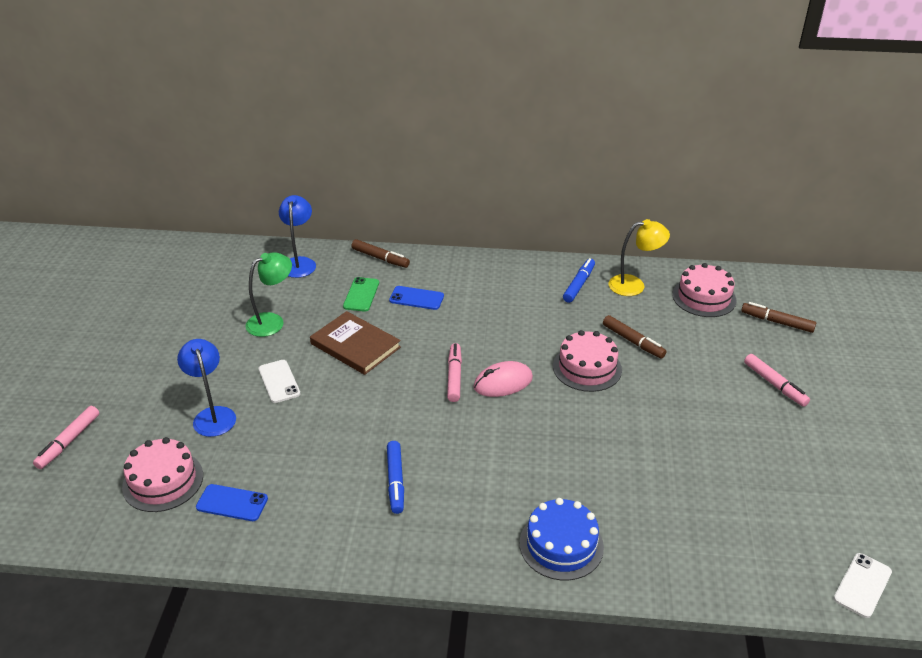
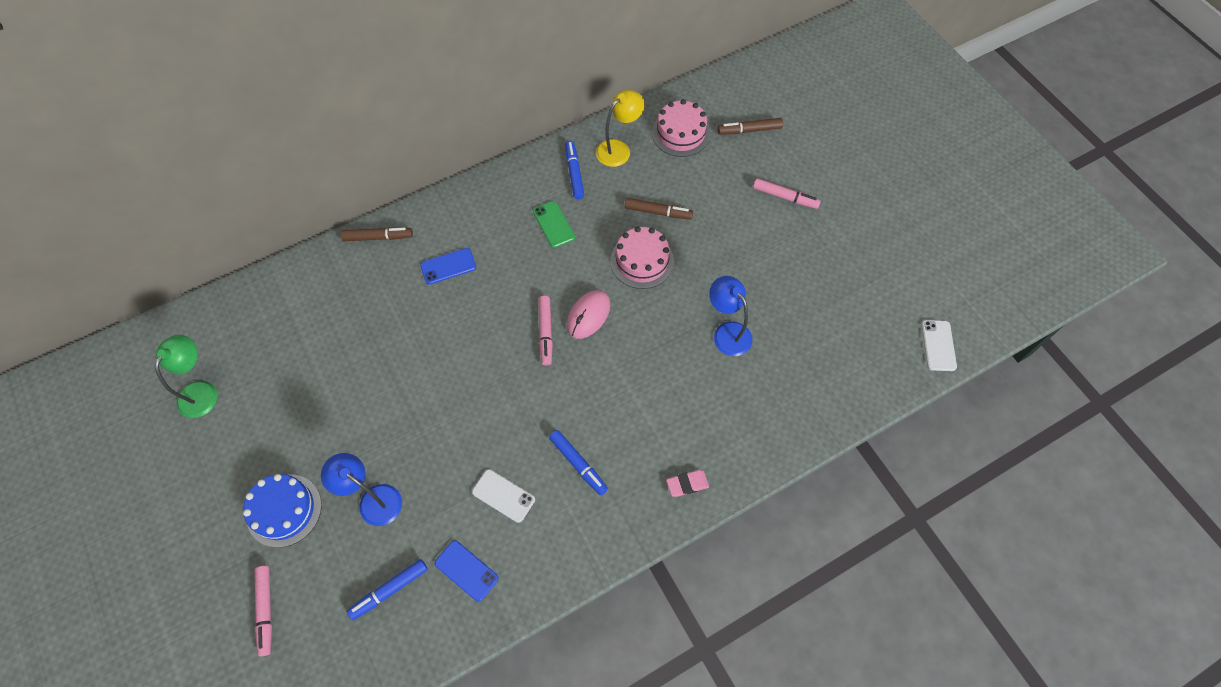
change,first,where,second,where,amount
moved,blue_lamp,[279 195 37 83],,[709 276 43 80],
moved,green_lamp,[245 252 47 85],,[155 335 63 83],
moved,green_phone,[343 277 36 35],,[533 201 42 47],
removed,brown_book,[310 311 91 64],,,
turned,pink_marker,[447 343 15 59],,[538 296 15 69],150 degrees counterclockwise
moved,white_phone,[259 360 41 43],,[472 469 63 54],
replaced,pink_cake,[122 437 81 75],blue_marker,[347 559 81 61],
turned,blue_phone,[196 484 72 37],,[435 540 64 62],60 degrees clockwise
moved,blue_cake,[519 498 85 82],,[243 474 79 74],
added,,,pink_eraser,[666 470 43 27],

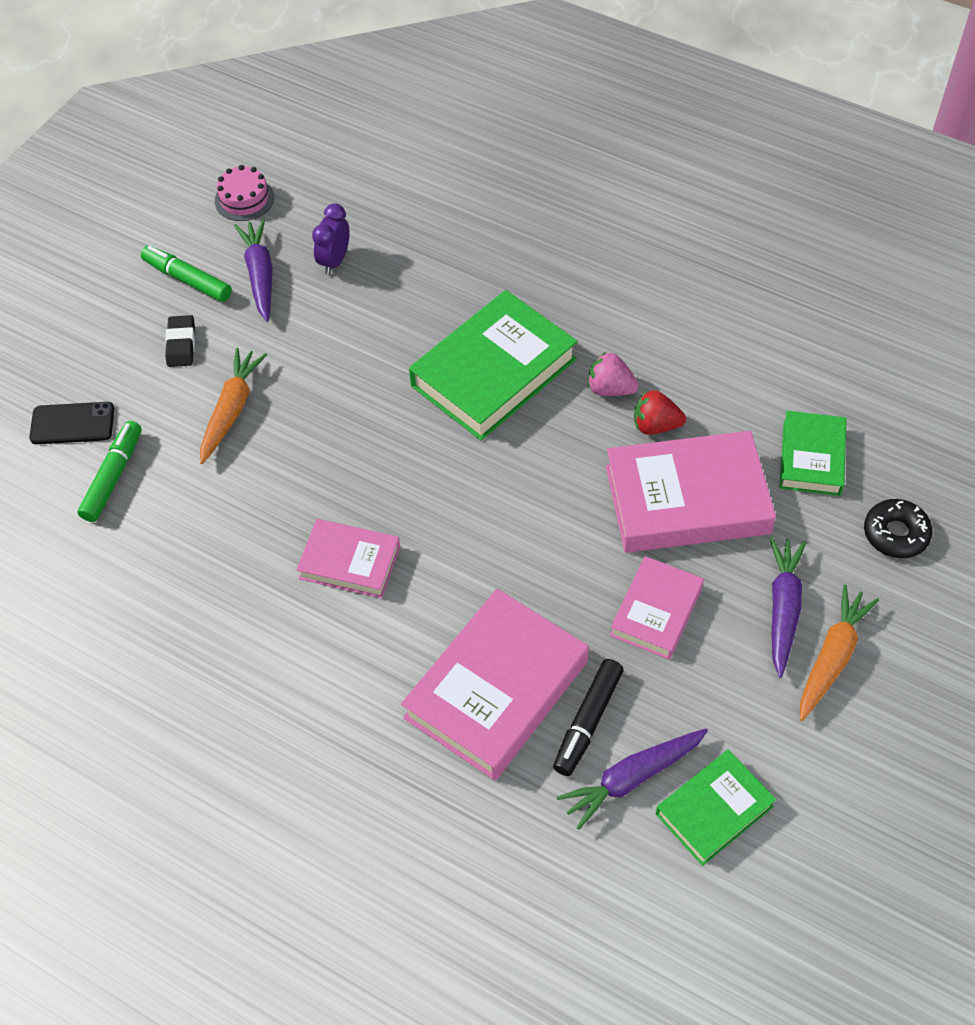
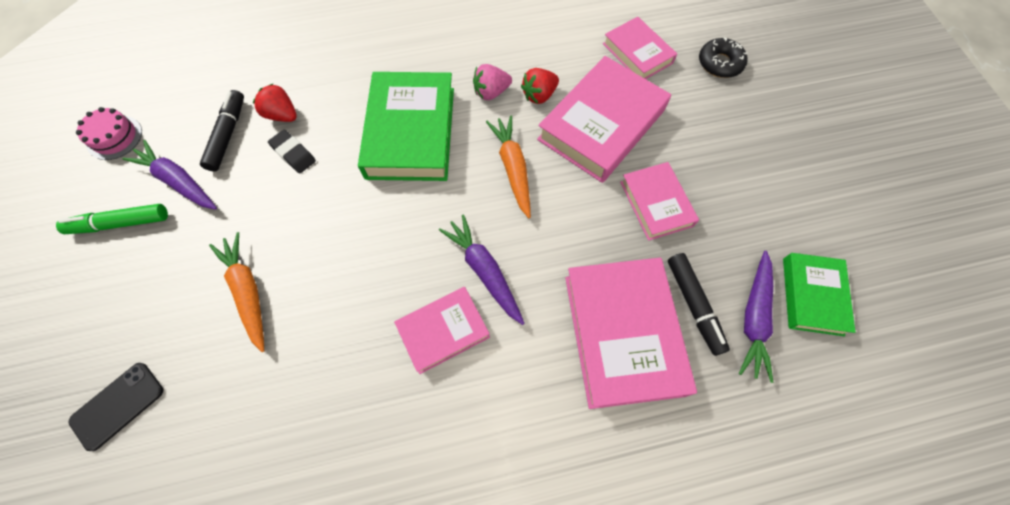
change,first,where,second,where,amount
replaced,purple_clock,[312 203 37 72],black_marker,[200 90 44 82],
moved,black_eraser,[165 315 30 52],,[268 130 48 44],
recoloured,green_book,[780 411 67 85],pink_book,[603 17 74 62],
removed,green_marker,[77 421 65 101],,,
moved,purple_carrot,[770 537 36 141],,[439 214 86 111],
moved,orange_carrot,[800 584 79 137],,[486 116 45 102],
added,,,red_strawberry,[253 84 44 38],

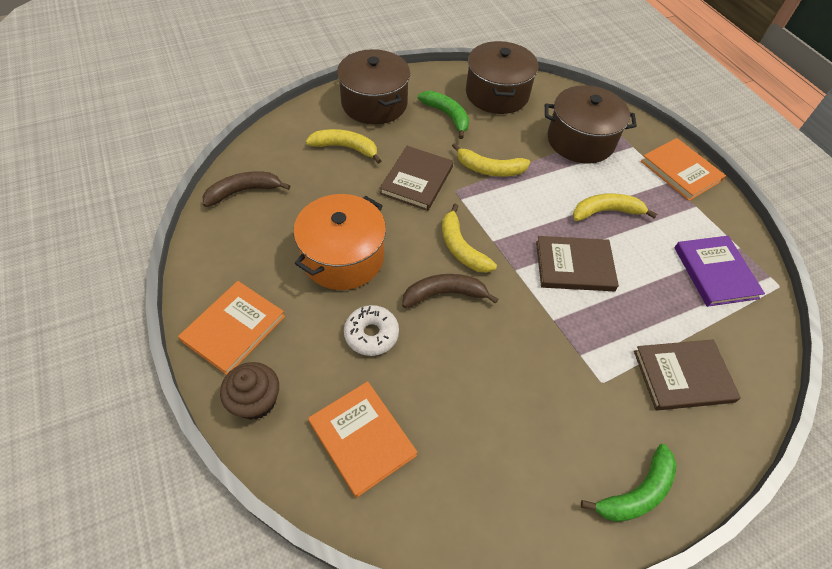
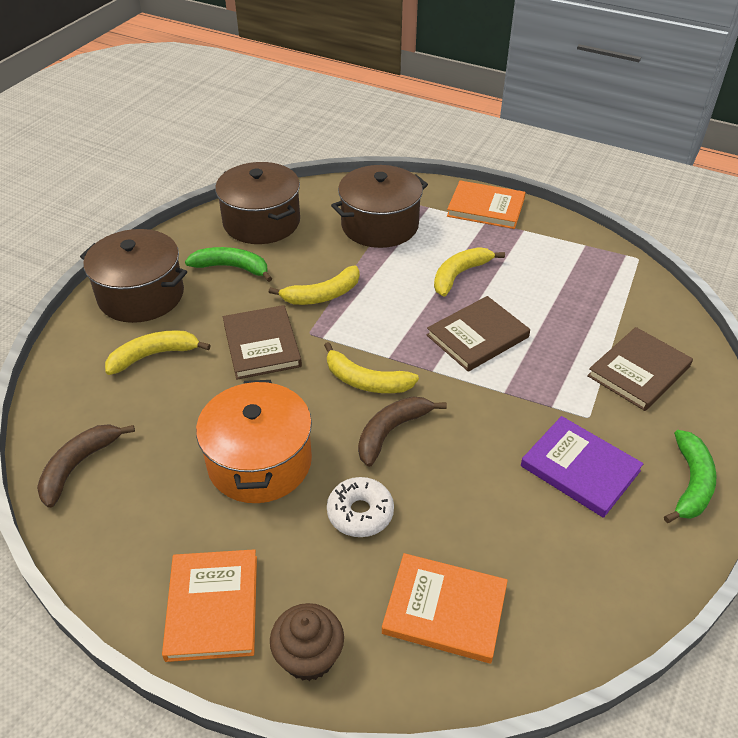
change,first,where,second,where,amount
moved,purple_book,[674 236 91 71],,[521 416 123 102],

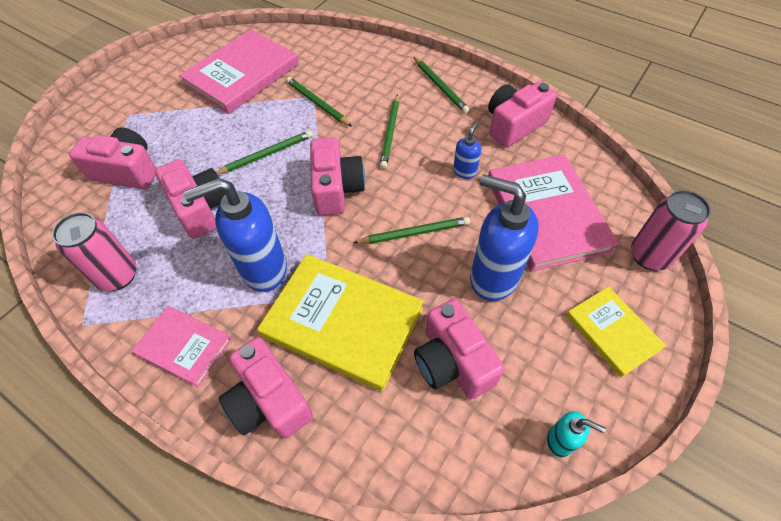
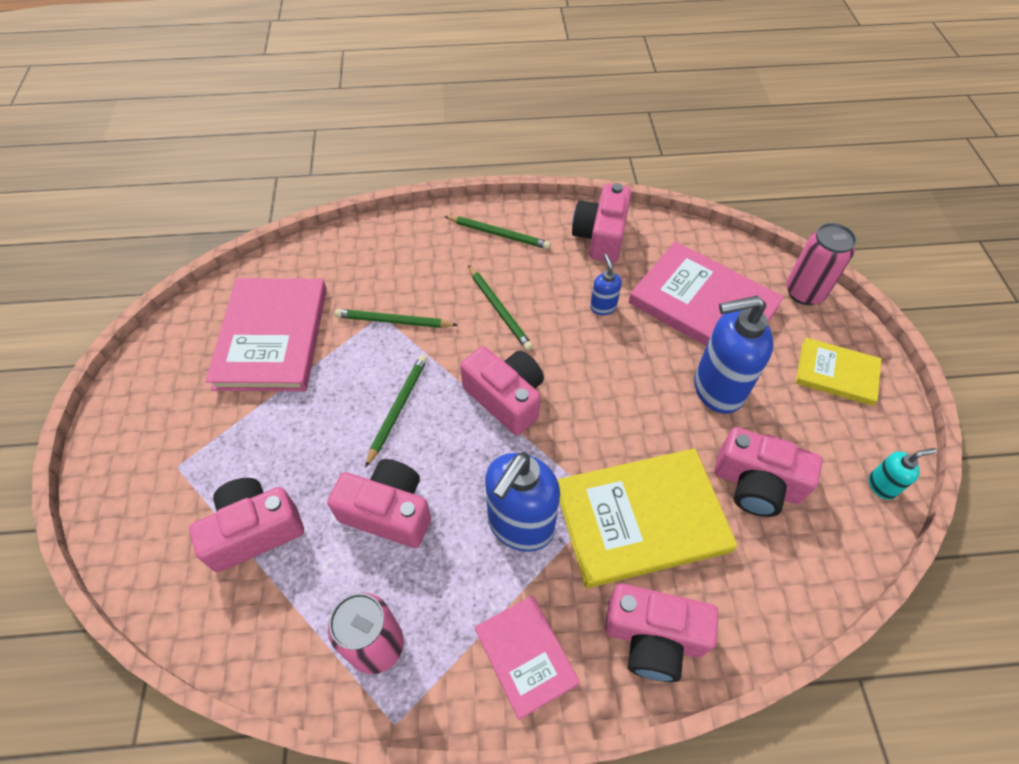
change,first,where,second,where,amount
removed,green_pencil,[353 217 117 27],,,
turned,pink_book,[132 306 100 82],,[475 595 105 125],75 degrees clockwise

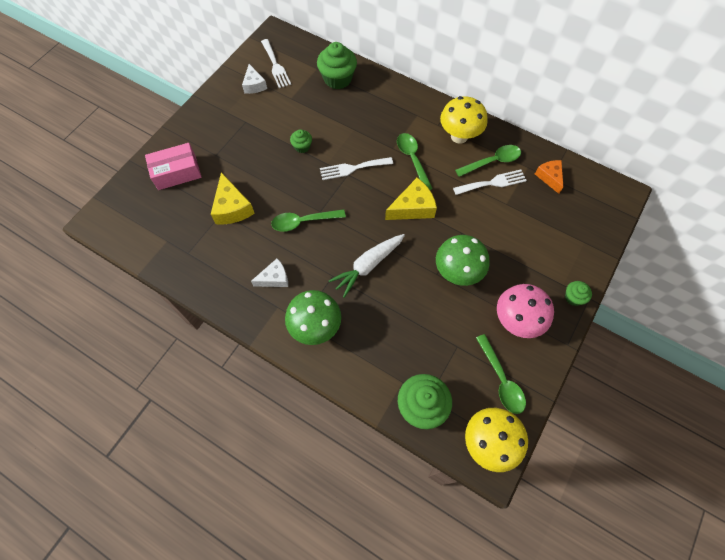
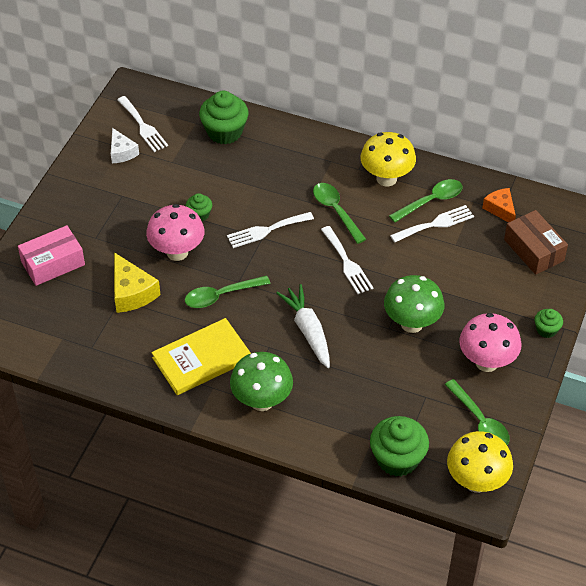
change,first,where,second,where,amount
replaced,yellow_cheese,[385 178 52 42],white_fork,[321 226 52 68],
turned,white_carrot,[329 234 76 64],,[276 284 54 84],120 degrees clockwise
replaced,white_cheese,[251 258 37 29],yellow_book,[151 318 100 77],
added,,,pink_mushroom,[146 204 59 57],
added,,,brown_box,[504 210 64 65],

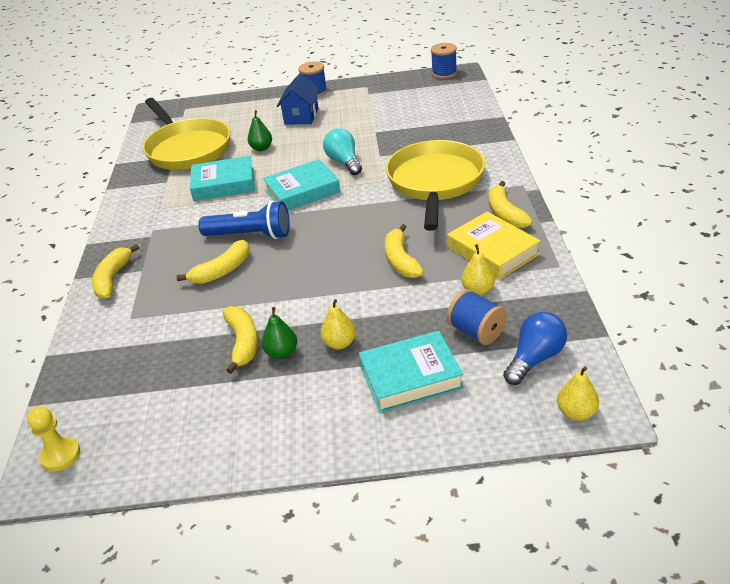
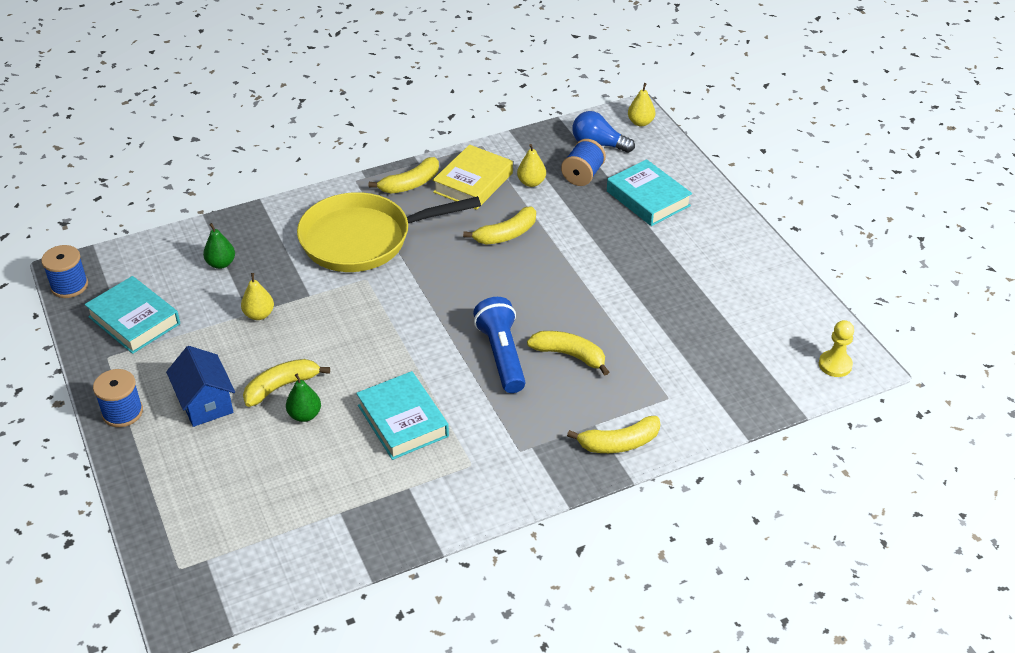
change,first,where,second,where,amount
turned,blue_house,[277 73 43 52],,[166 346 69 81],75 degrees clockwise
removed,yellow_pan,[143 98 87 72],,,
removed,turquoise_light_bulb,[323 128 39 47],,,
moved,turquoise_book,[263 159 77 51],,[85 276 95 78],
moved,yellow_pear,[320 299 36 50],,[241 273 33 47],
moved,yellow_banana,[223 306 35 68],,[243 359 87 48],
moved,green_pear,[262 307 35 52],,[203 223 32 46],

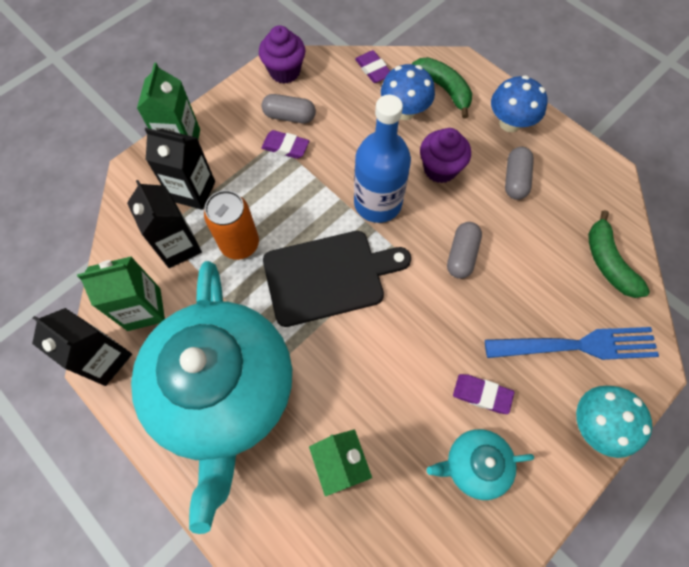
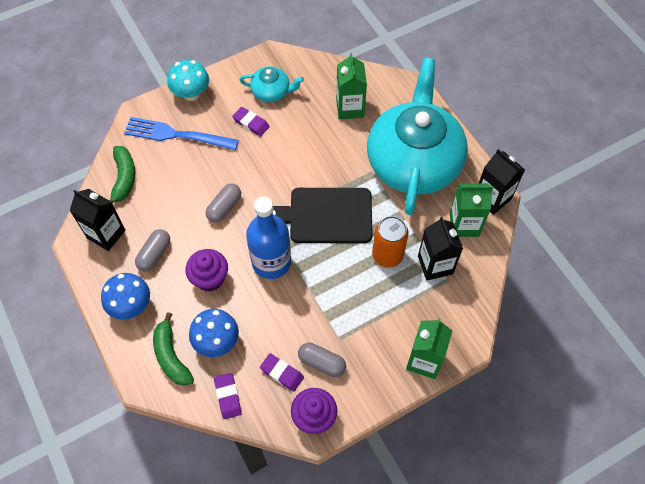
change,first,where,second,where,amount
moved,black_carton,[145 128 70 82],,[70 189 56 62],
moved,purple_eraser,[261 130 48 29],,[260 353 44 39],

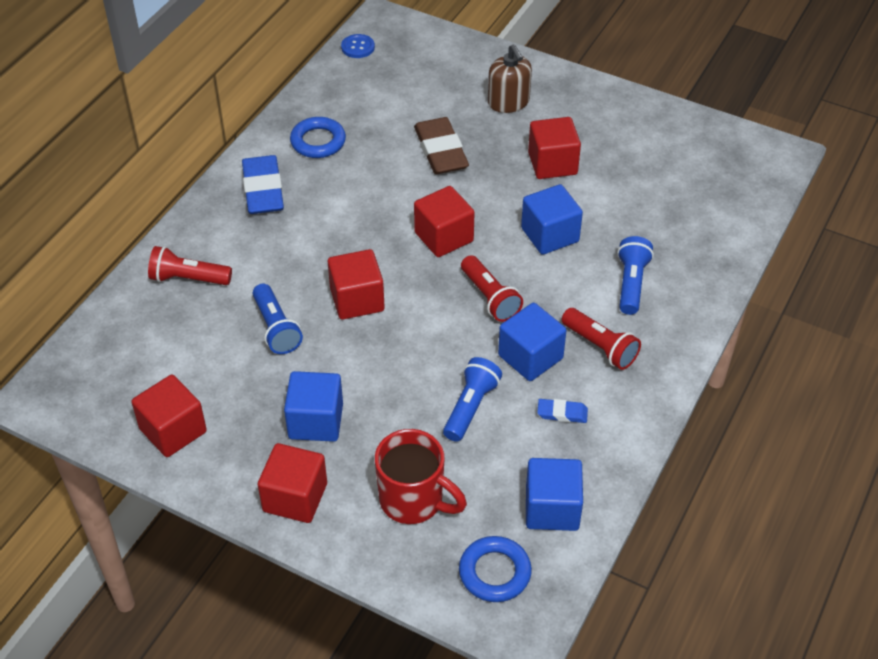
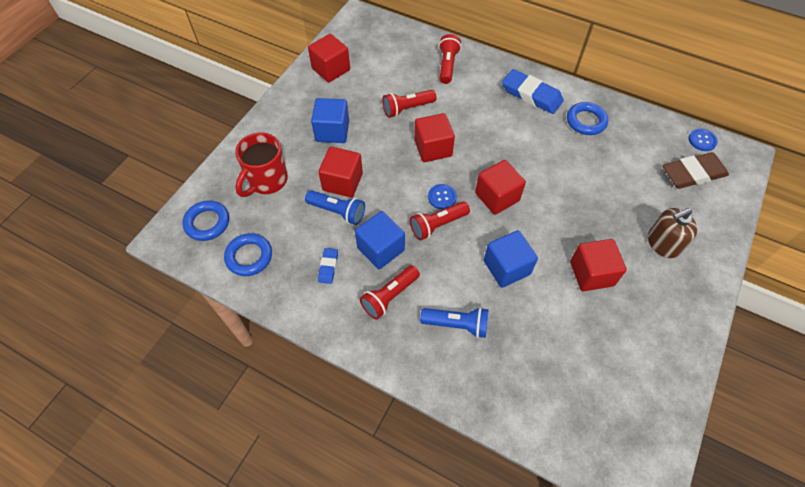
change,first,where,second,where,amount
moved,brown_eraser,[414 117 55 57],,[662 152 67 37],
turned,blue_eraser,[242 155 42 59],,[502 69 62 45],45 degrees clockwise
recoloured,blue_flashlight,[253 284 50 70],red_flashlight,[382 90 55 28],
moved,red_cube,[258 443 69 80],,[318 147 45 50],
replaced,blue_cube,[526 458 57 73],blue_ring,[224 233 48 43],
added,,,blue_button,[428 184 29 25],

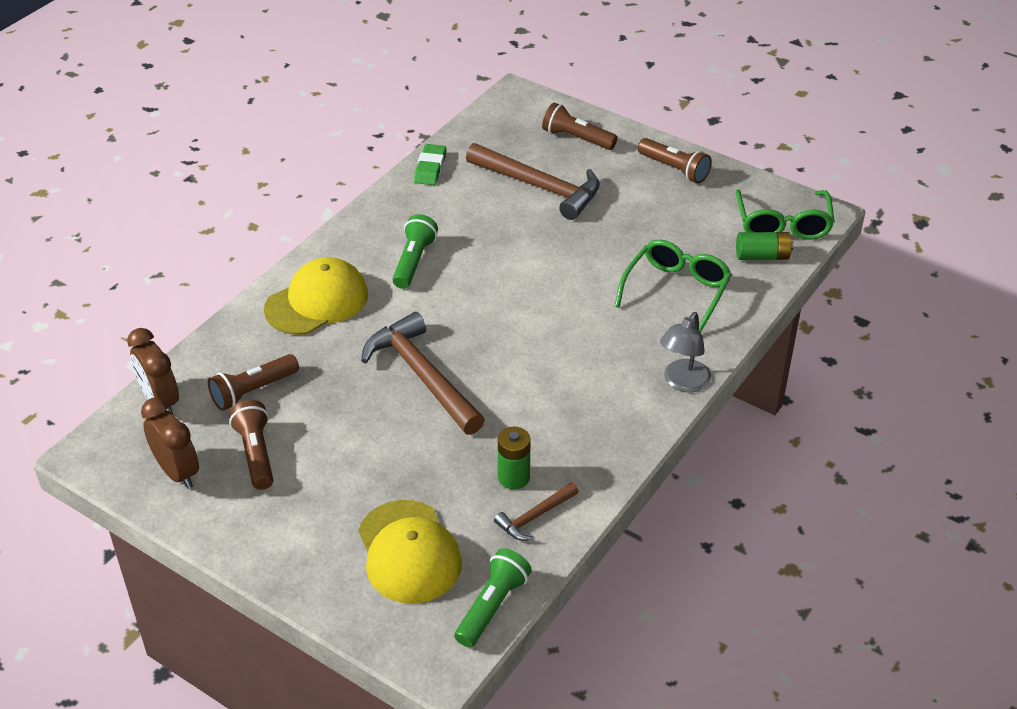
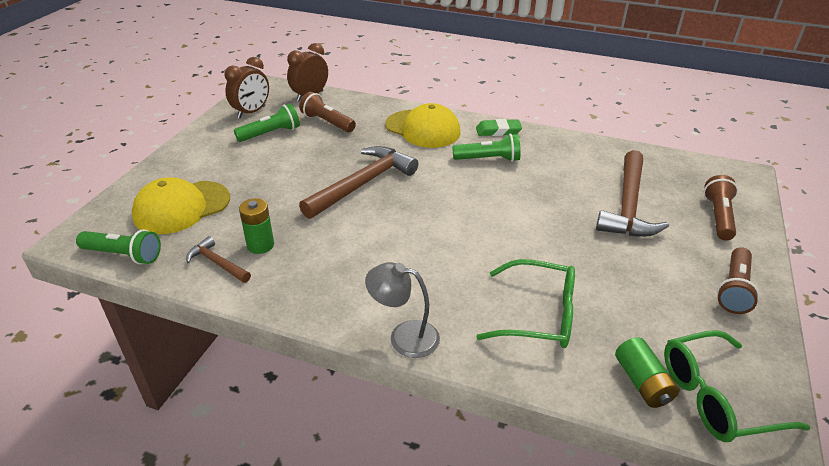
change,first,where,second,where,amount
moved,green_eraser,[414 144 32 41],,[476 119 46 17],
recoloured,brown_flashlight,[229 400 44 90],green_flashlight,[234 103 66 39],

